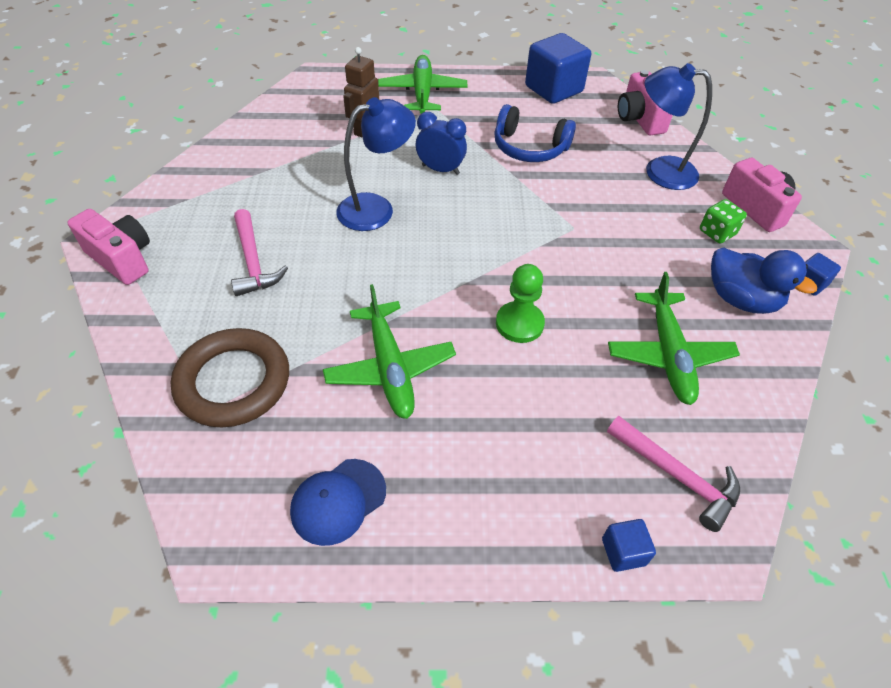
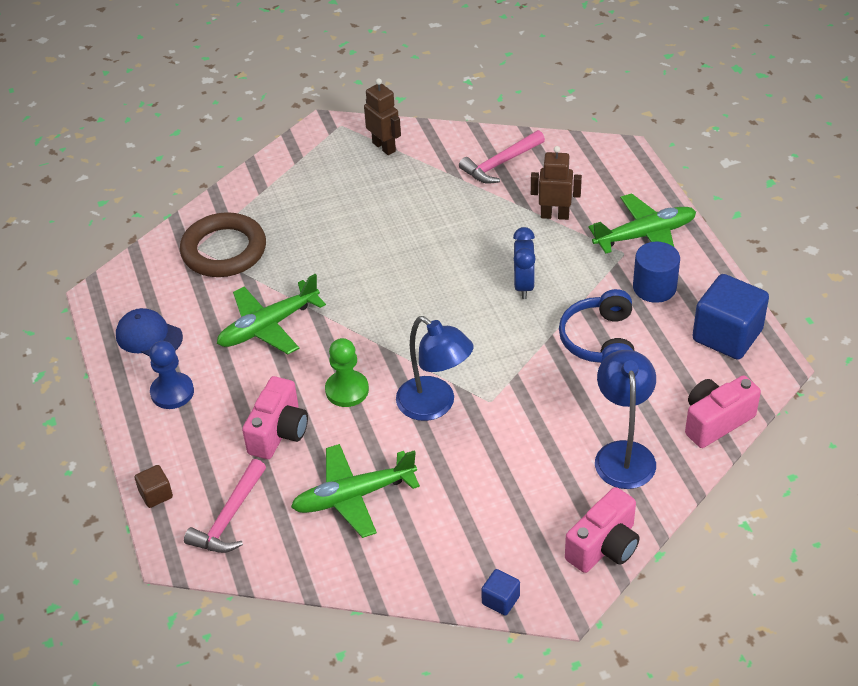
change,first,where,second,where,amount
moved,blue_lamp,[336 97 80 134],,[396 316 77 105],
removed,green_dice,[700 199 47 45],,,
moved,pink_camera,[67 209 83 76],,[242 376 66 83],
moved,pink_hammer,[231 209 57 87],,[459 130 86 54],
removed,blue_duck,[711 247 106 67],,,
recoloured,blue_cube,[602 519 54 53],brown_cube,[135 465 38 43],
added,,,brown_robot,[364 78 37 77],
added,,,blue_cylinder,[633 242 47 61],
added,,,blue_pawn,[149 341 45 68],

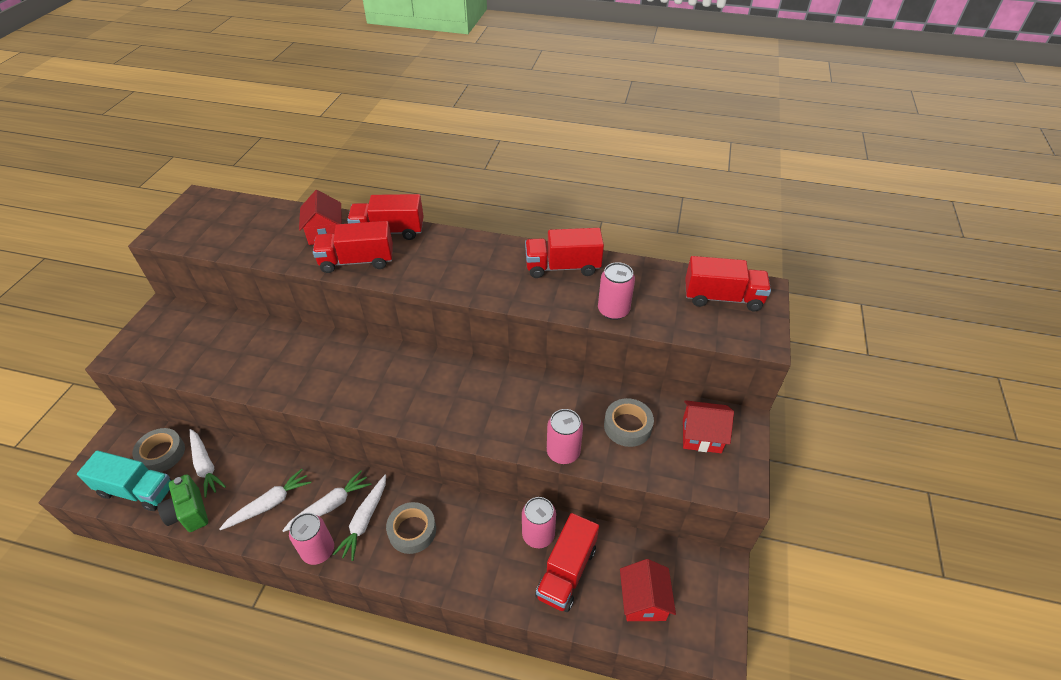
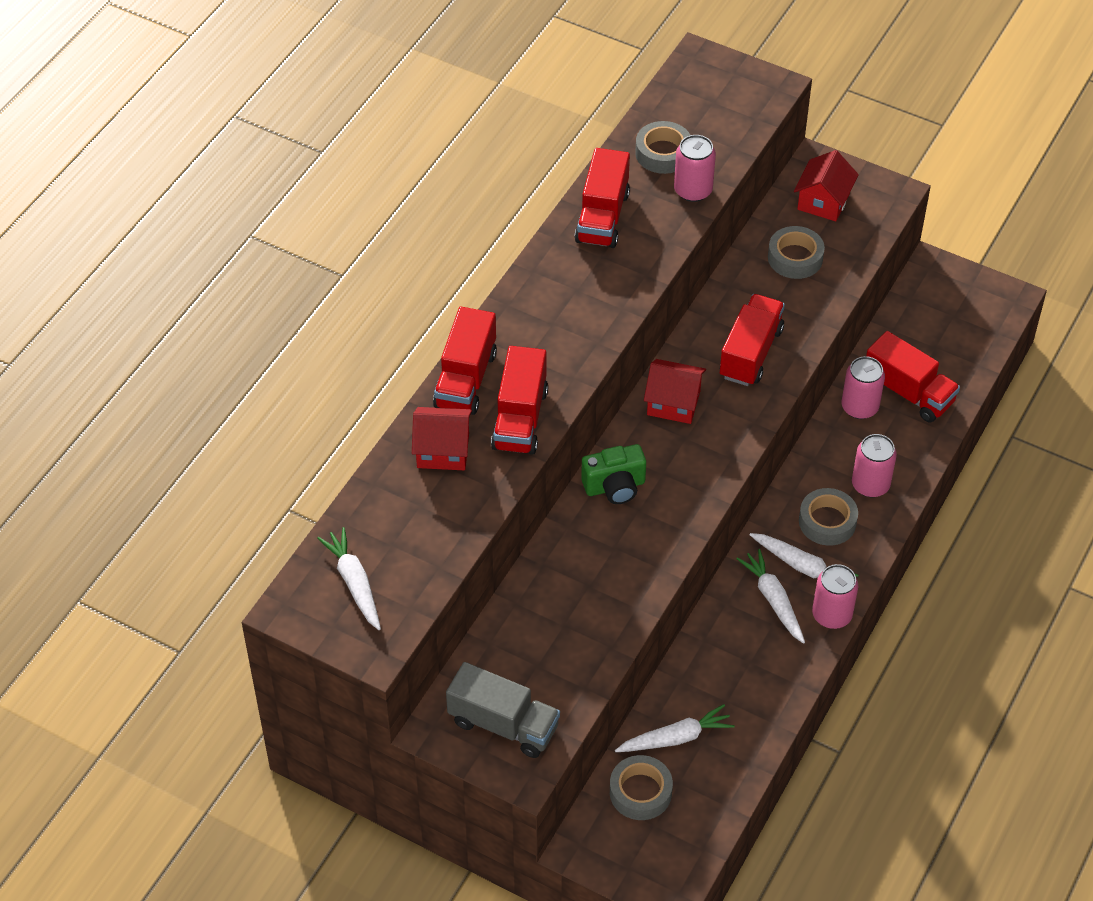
change,first,where,second,where,amount
moved,red_truck,[685 256 86 55],,[720 294 65 92],
moved,pink_can,[547 409 36 55],,[852 434 45 63],
removed,turquoise_truck,[77 450 95 61],,,
moved,white_carrot,[219 469 92 61],,[317 527 64 103],
moved,green_camera,[157 474 51 58],,[581 444 65 60],
moved,red_house,[620 559 56 62],,[644 359 62 65],
added,,,grey_tape,[635 121 55 53],
added,,,grey_truck,[446 662 114 96],

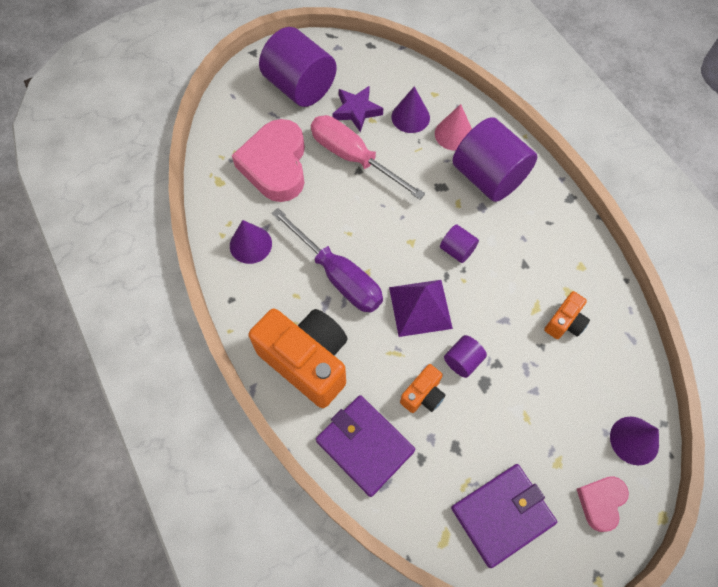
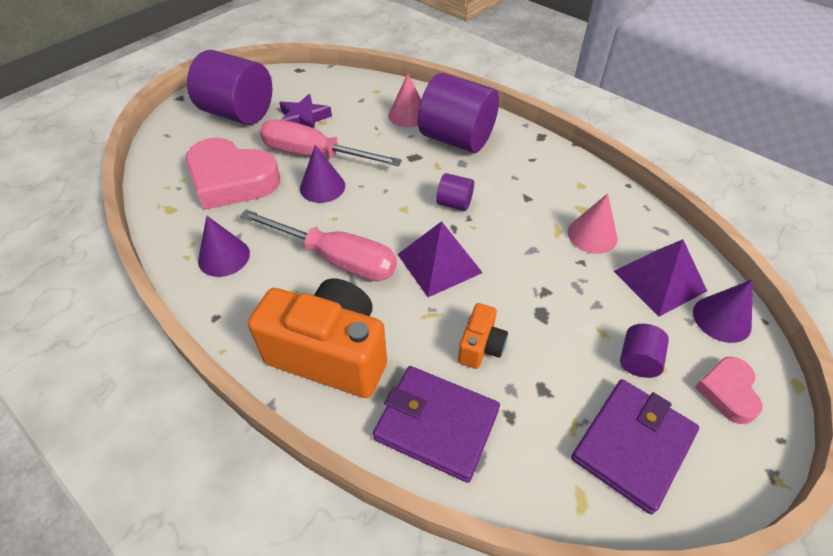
change,first,where,second,where,amount
moved,purple_cone,[391 86 39 47],,[300 145 45 58],
turned,pink_heart,[232 119 73 83],,[185 138 95 72],45 degrees counterclockwise
recoloured,purple_screwdriver,[271 208 112 104],pink_screwdriver,[240 209 157 72],
replaced,orange_camera,[544 291 46 48],pink_cone,[568 193 50 61],
moved,purple_cylinder,[444 335 43 43],,[620 324 49 54],
added,,,purple_pyramid,[614 239 93 78],

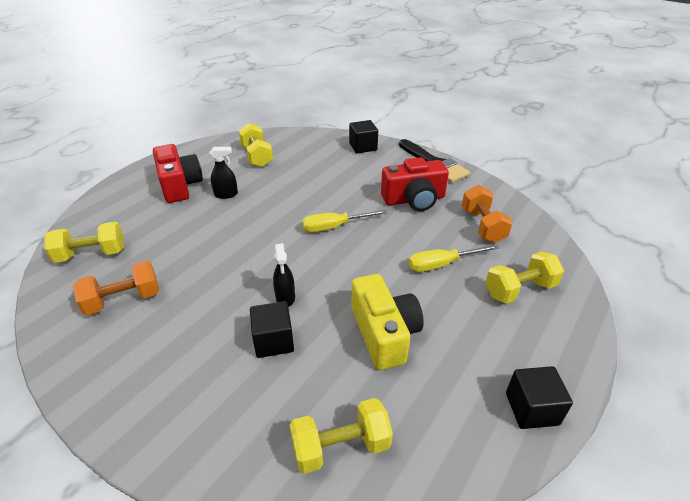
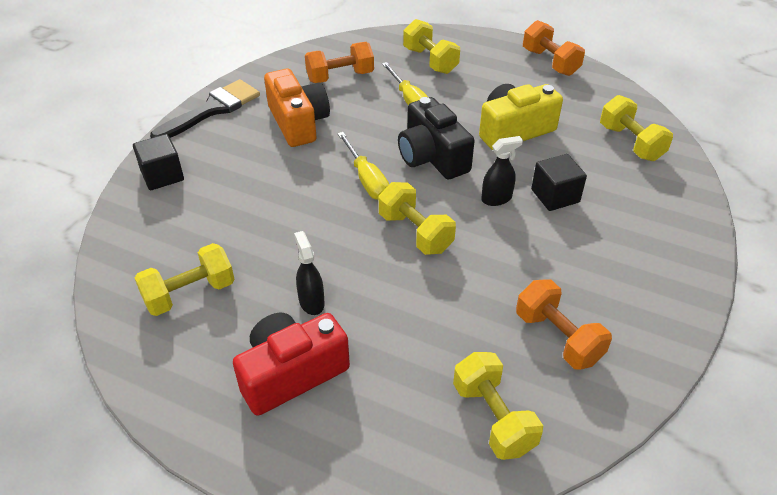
change,first,where,second,where,amount
recoloured,red_camera,[381 157 68 54],orange_camera,[264 69 66 78],
replaced,black_cube,[506 366 67 63],orange_dumbbell,[523 20 62 56],
added,,,black_camera,[398 97 77 82],
added,,,yellow_dumbbell,[379 182 77 73],

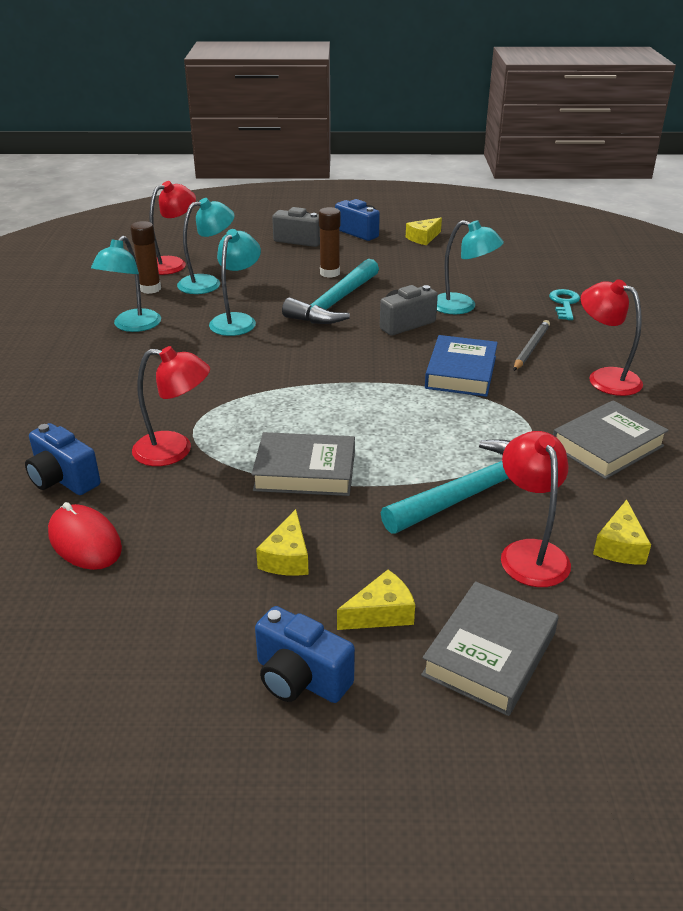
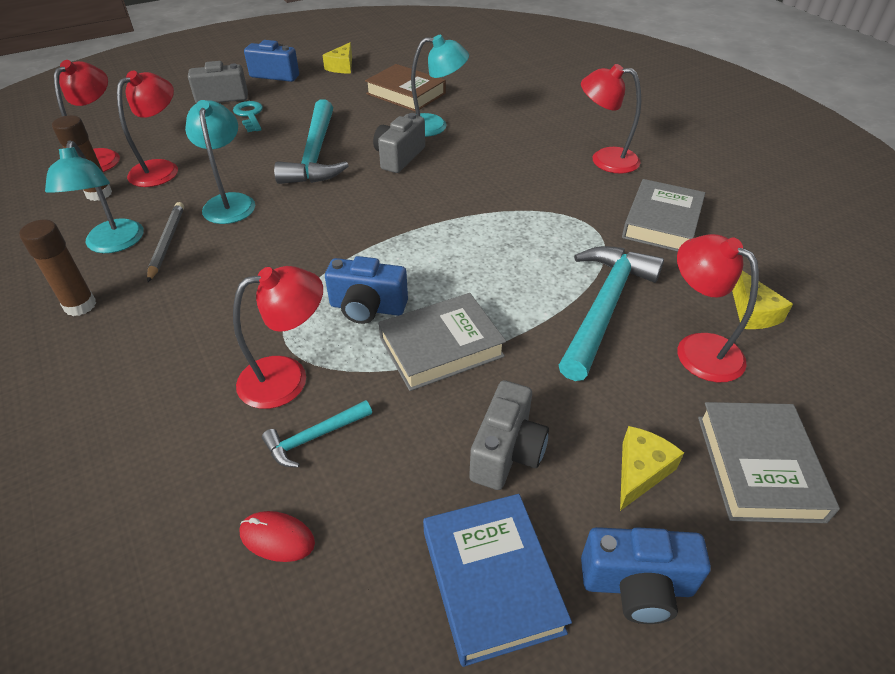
change,first,where,second,where,amount
recoloured,turquoise_lamp,[177 198 58 96],red_lamp,[117 71 61 116],
moved,brown_glue_stick,[319 207 21 71],,[19 220 77 96],
moved,turquoise_key,[549 289 31 31],,[233 101 30 31],
moved,grey_pencil,[514 320 36 51],,[147 202 37 80],
moved,blue_book,[425 335 73 62],,[423 494 149 173],
moved,blue_camera,[25 423 75 72],,[325 256 83 68],
resized,red_mouse,[48 502 74 68],,[239 511 76 51],x0.63
replaced,yellow_cheese,[256 509 53 67],grey_camera,[469 380 80 110],
added,,,brown_book,[365 64 81 48],
added,,,turquoise_hammer,[262 400 110 68],

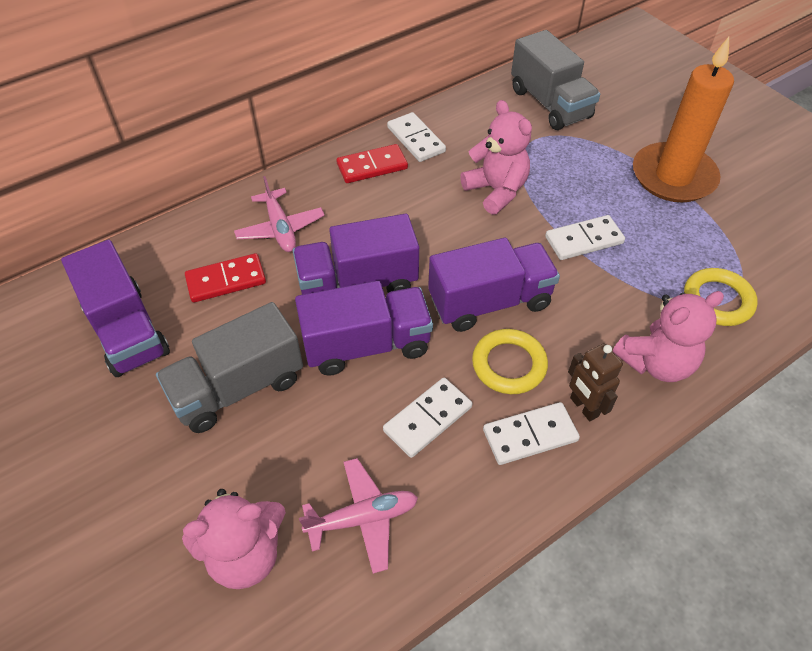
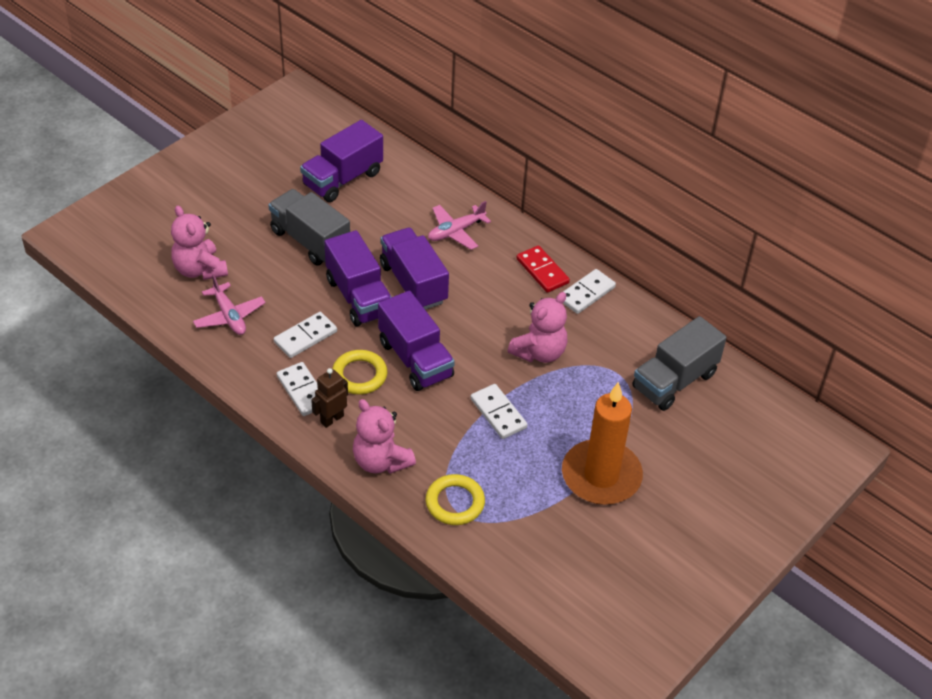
change,first,where,second,where,amount
removed,red_domino,[185 253 81 50],,,
turned,white_domino,[383 378 89 80],,[274 312 63 46],75 degrees counterclockwise

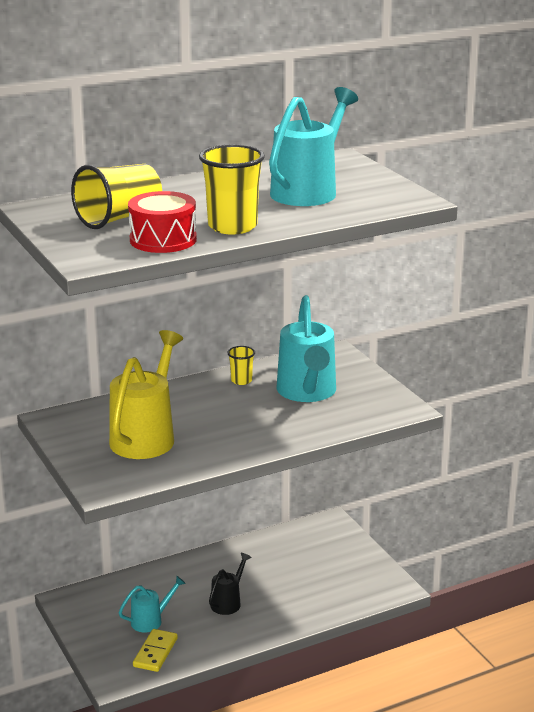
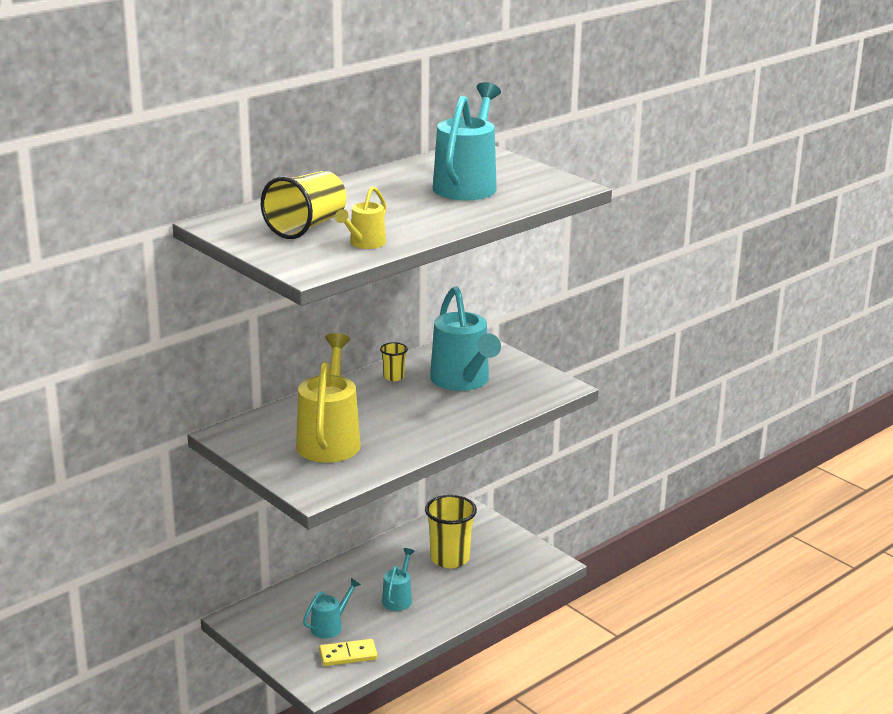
change,first,where,second,where,amount
moved,yellow_cup,[199 145 66 90],,[425 495 52 73],
replaced,red_drum,[128 191 69 62],yellow_watering_can,[335 186 52 63],
recoloured,black_watering_can,[209 553 43 62],turquoise_watering_can,[382 548 33 63],
turned,yellow_domino,[133 629 45 43],,[319 639 59 27],75 degrees clockwise

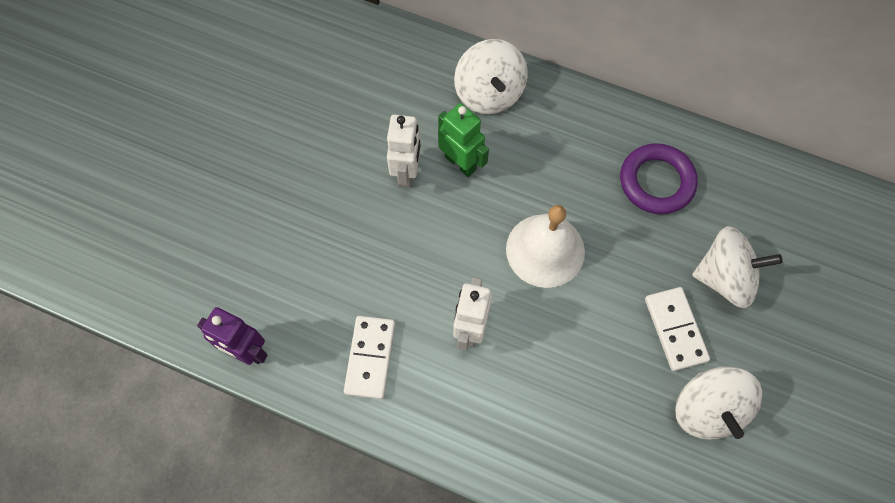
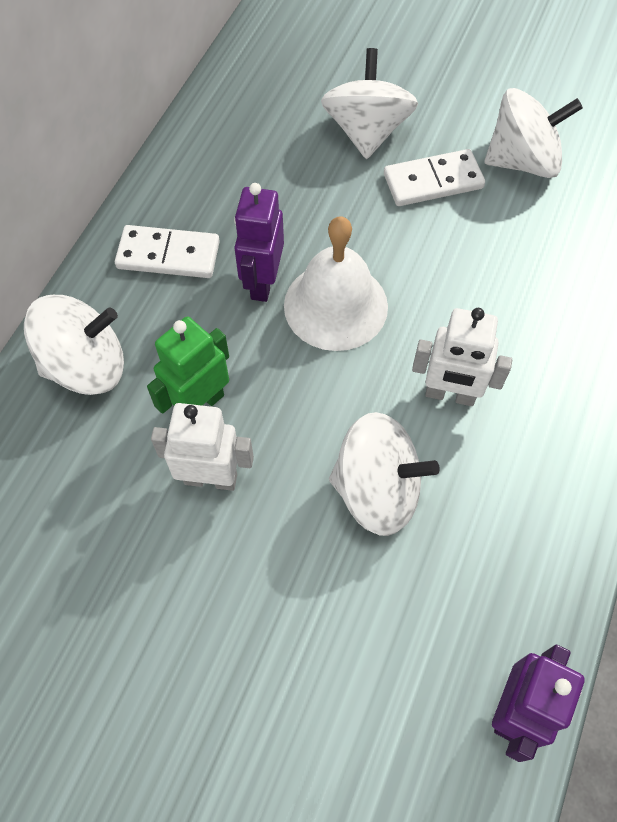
change,first,where,second,where,amount
removed,purple_ring,[620 143 78 71],,,
moved,white_domino,[344 316 51 83],,[115 225 105 53],
added,,,purple_robot,[234 183 50 119],
added,,,white_spinning_top,[329 412 111 124],

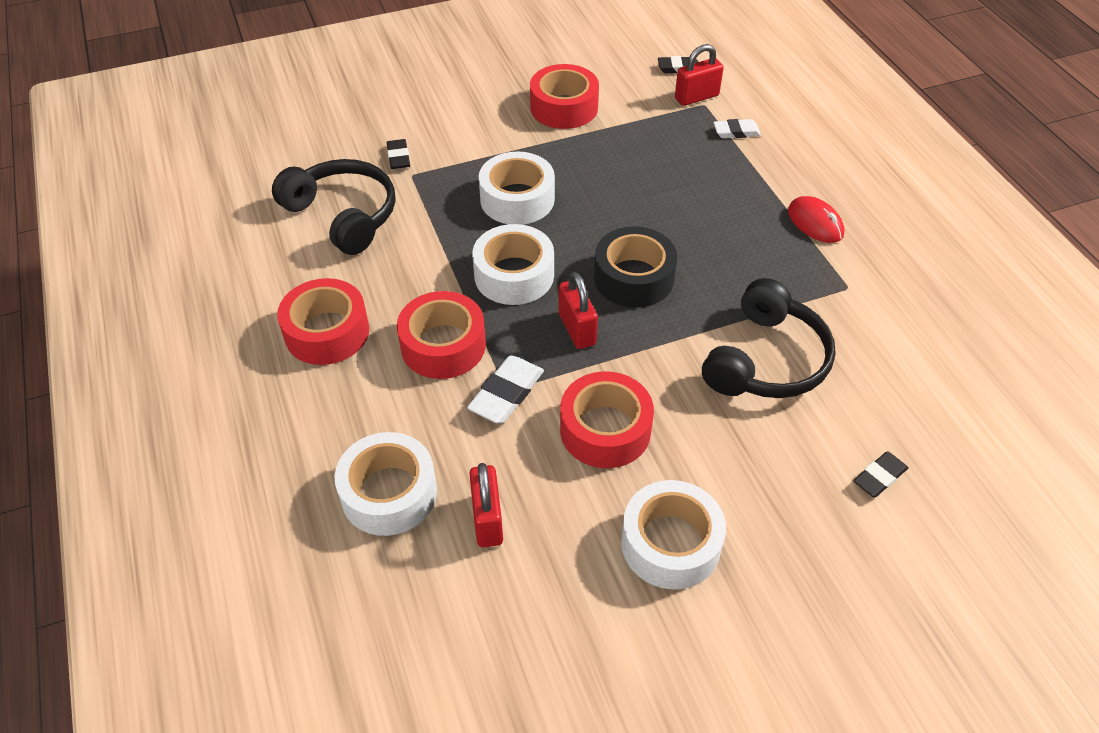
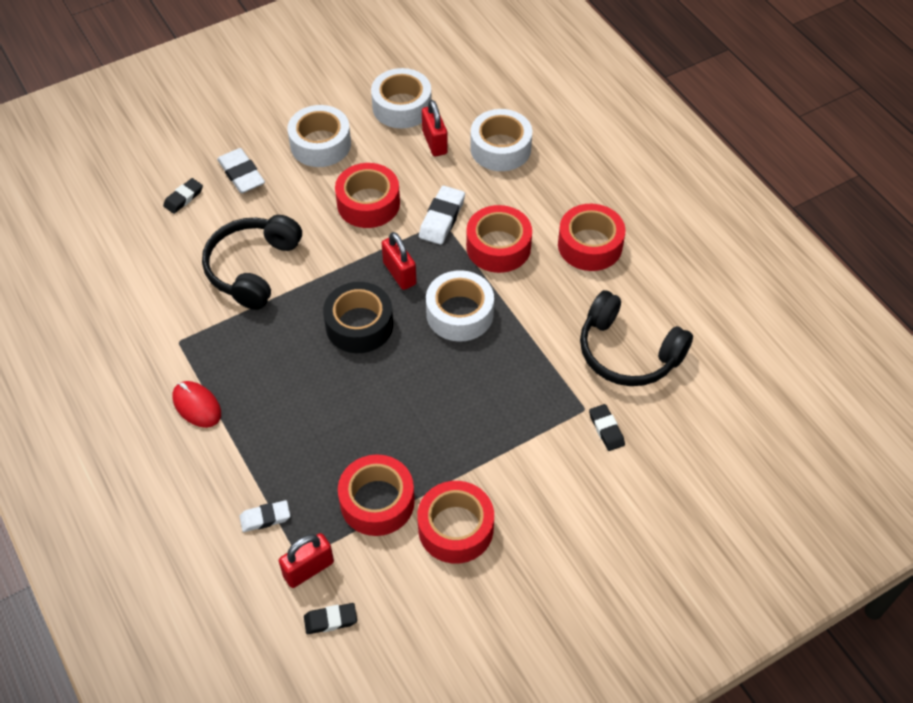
change,first,where,second,where,amount
moved,white_tape,[479 152 76 73],,[371 68 61 61],
added,,,white_eraser,[217 148 48 45],
added,,,red_tape,[338 454 77 82],

